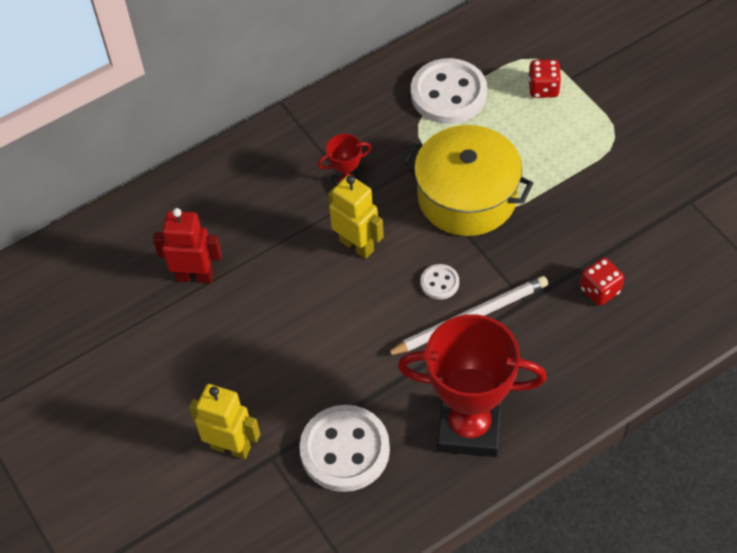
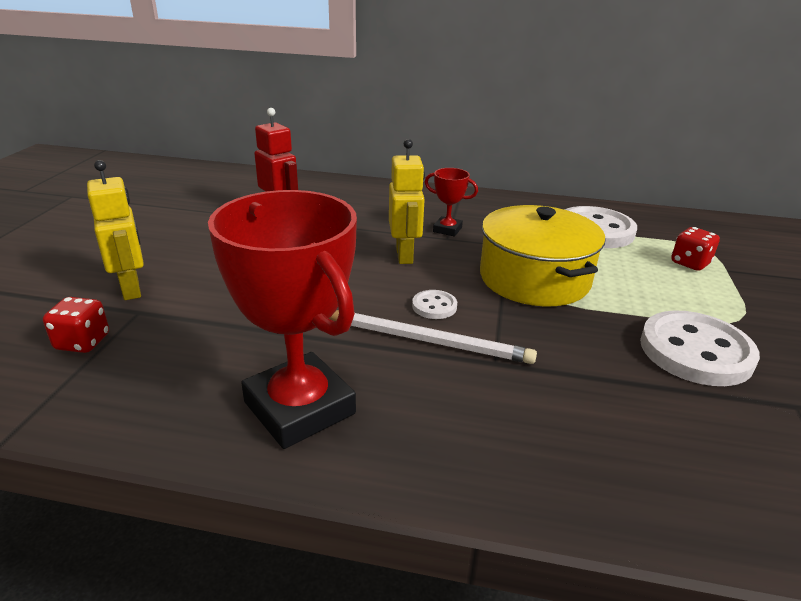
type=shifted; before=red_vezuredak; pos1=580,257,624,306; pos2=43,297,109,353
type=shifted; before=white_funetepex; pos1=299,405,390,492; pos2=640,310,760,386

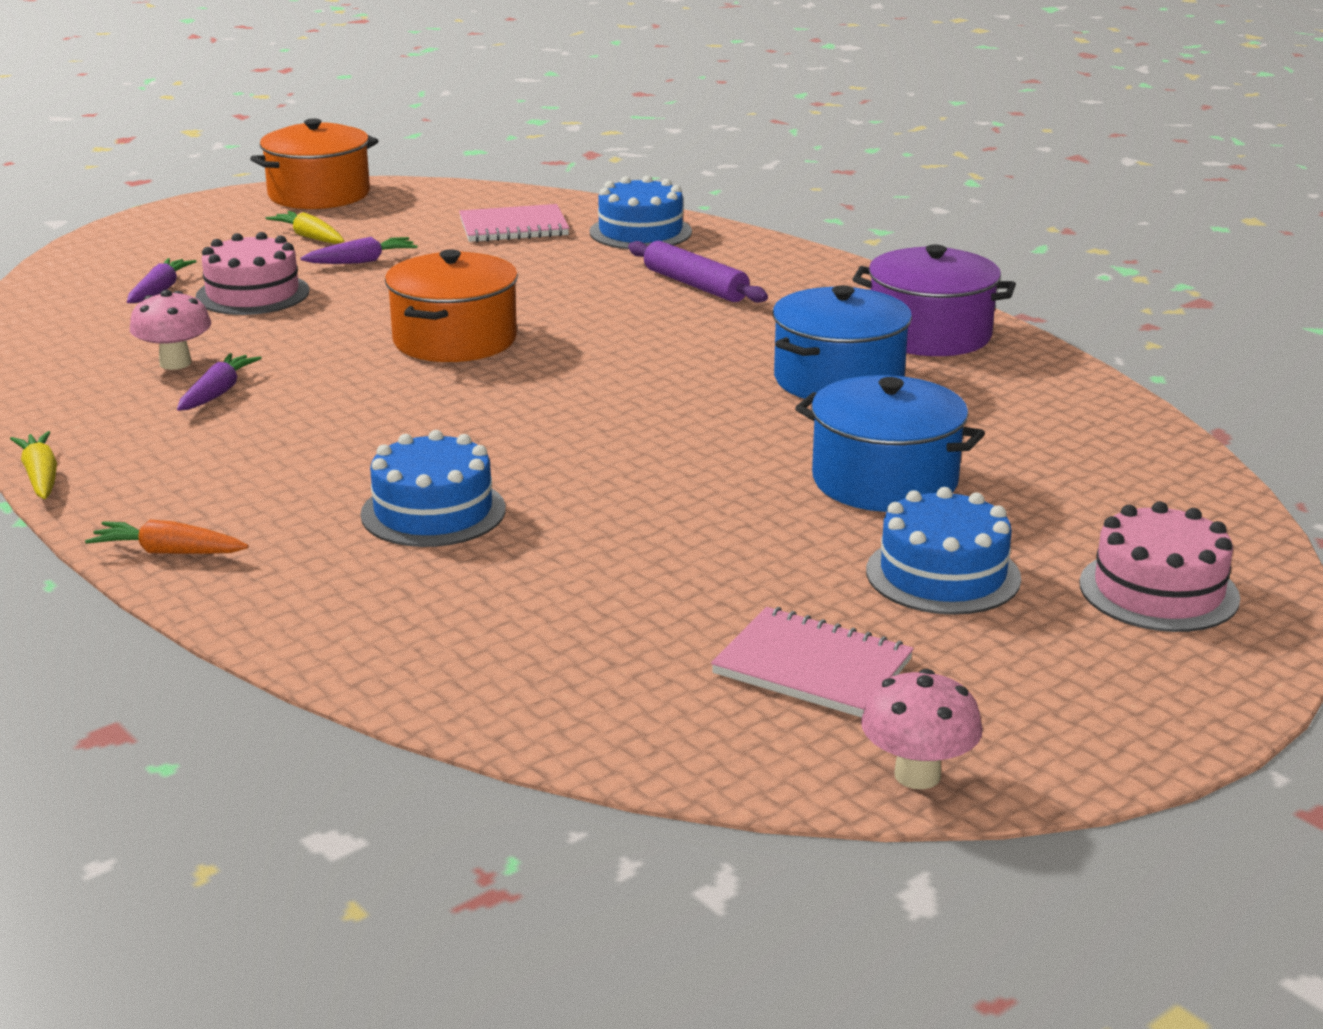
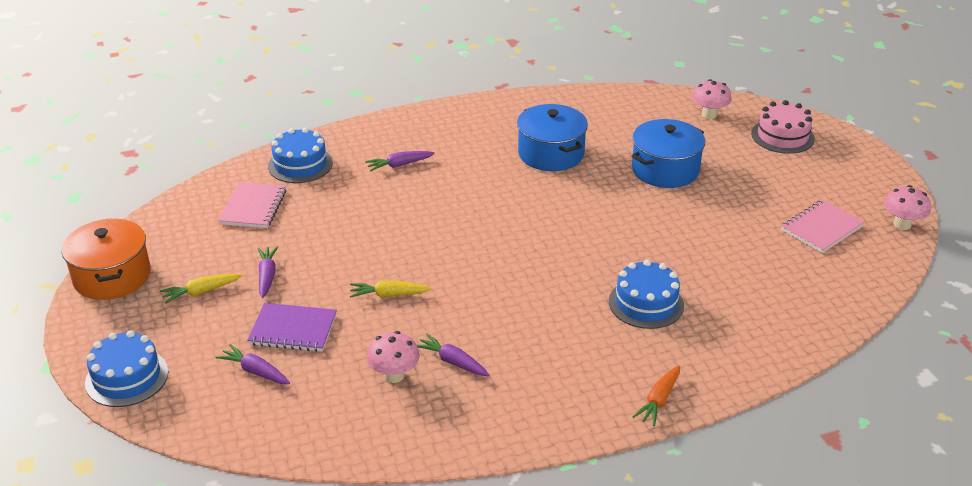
type=shifted; before=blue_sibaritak; pos1=866,487,1021,615; pos2=85,330,168,407
type=swapped; before=pink_sibaritak; after=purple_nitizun; pos1=196,232,310,315; pos2=247,303,337,352
type=shifted; before=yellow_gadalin; pos1=10,431,57,499; pos2=350,280,431,298
type=swapped; before=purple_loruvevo; after=purple_gadalin; pos1=628,241,768,303; pos2=365,151,435,172
type=new; after=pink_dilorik; pos2=692,79,732,119
type=gone; before=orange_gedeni; pos1=385,249,518,362
type=gone; before=purple_gedeni; pos1=853,244,1016,356

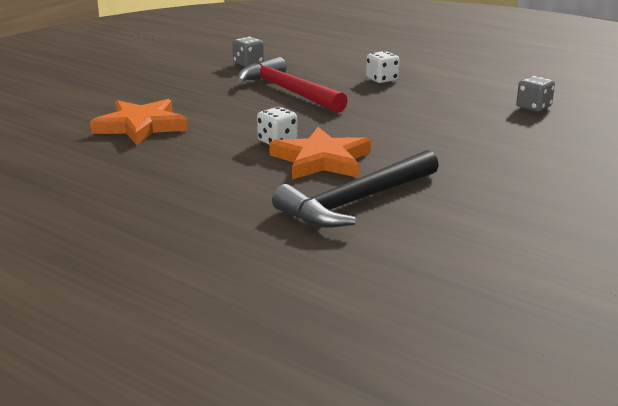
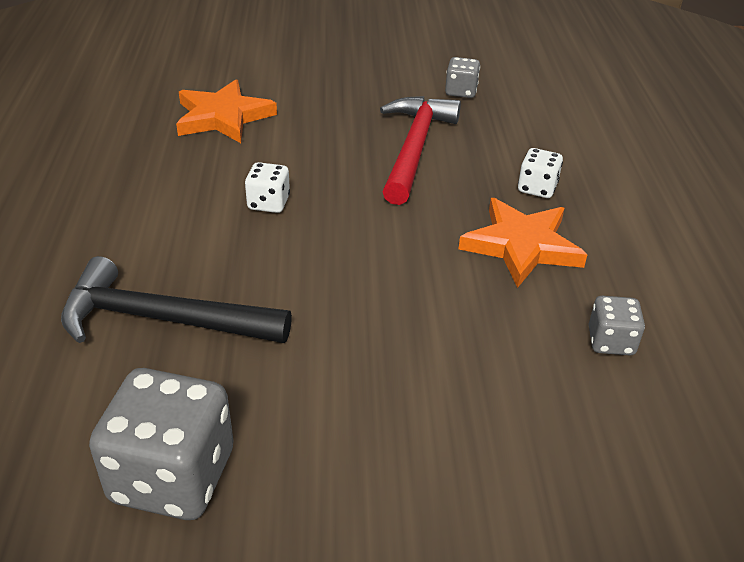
type=new; after=grey_vezuredak; pos2=89,368,233,520
type=shifted; before=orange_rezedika; pos1=269,127,371,180; pos2=459,198,587,288

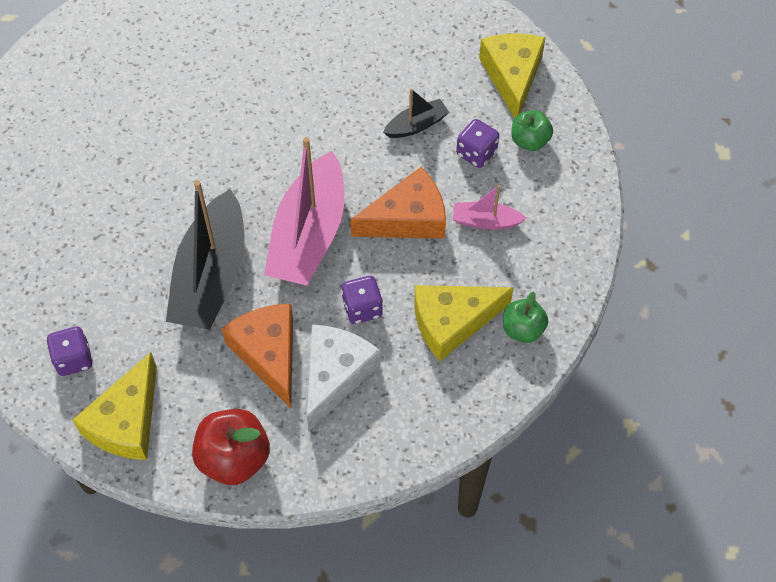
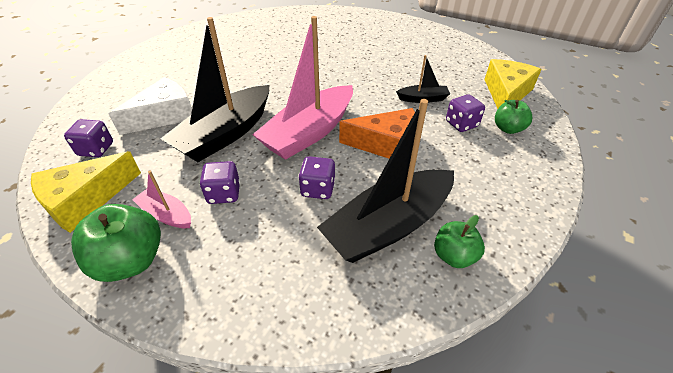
type=repainted; before=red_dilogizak; after=green_dilogizak; pos1=192,409,270,485; pos2=71,204,161,282
type=shifted; before=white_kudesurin; pos1=307,325,380,431; pos2=109,77,192,135
type=shifted; before=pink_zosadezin; pos1=453,185,527,230; pos2=132,171,191,228
type=swapped; before=orange_kudesurin; after=purple_vezuredak; pos1=222,303,293,408; pos2=199,161,240,204
type=swapped; before=yellow_kudesurin; after=black_zosadezin; pos1=414,285,514,361; pos2=317,99,454,263

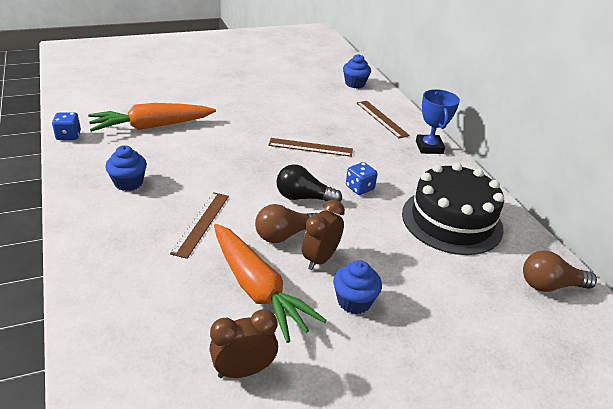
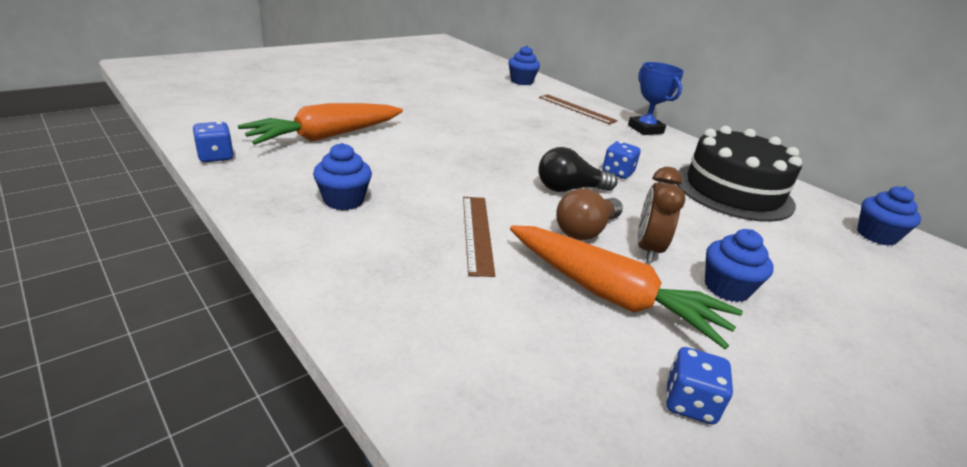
type=swapped; before=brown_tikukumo; after=blue_vezuredak; pos1=210,309,278,378; pos2=666,347,733,424
type=swapped; before=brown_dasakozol; after=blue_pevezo; pos1=523,251,597,292; pos2=857,186,921,246
type=gone; before=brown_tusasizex; pos1=268,138,353,157

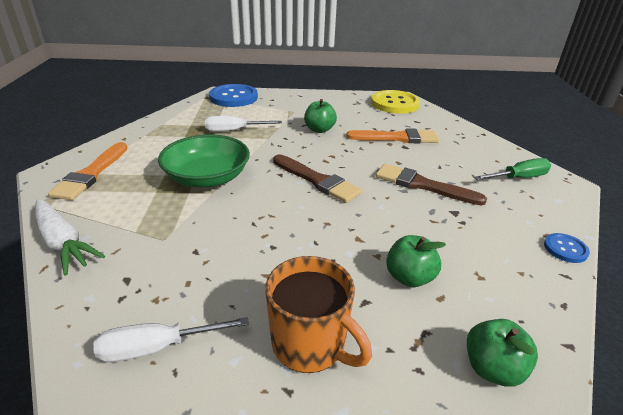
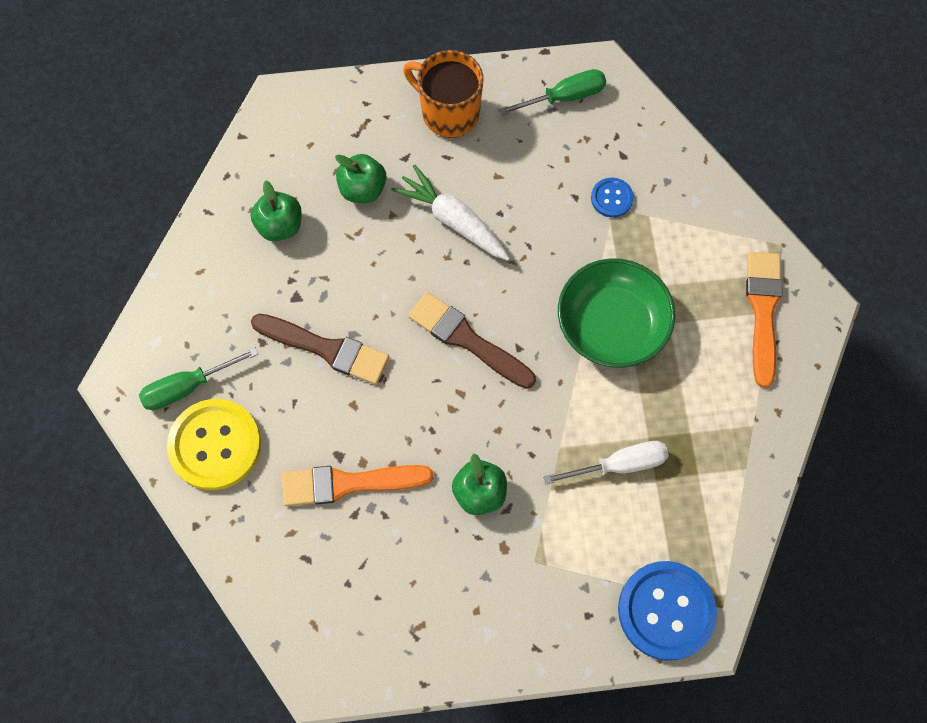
type=shifted; before=yellow_funetepex; pos1=371,90,420,114; pos2=167,399,261,490
type=shifted; before=green_dilogizak; pos1=467,319,538,387; pos2=250,181,302,241
type=shifted; before=white_gadalin; pos1=35,199,105,275; pos2=391,164,510,261
type=repainted; before=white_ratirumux; after=green_ratirumux; pos1=94,317,249,362; pos2=499,69,606,115
type=shifted; before=blue_funetepex; pos1=544,233,590,263; pos2=591,178,634,218

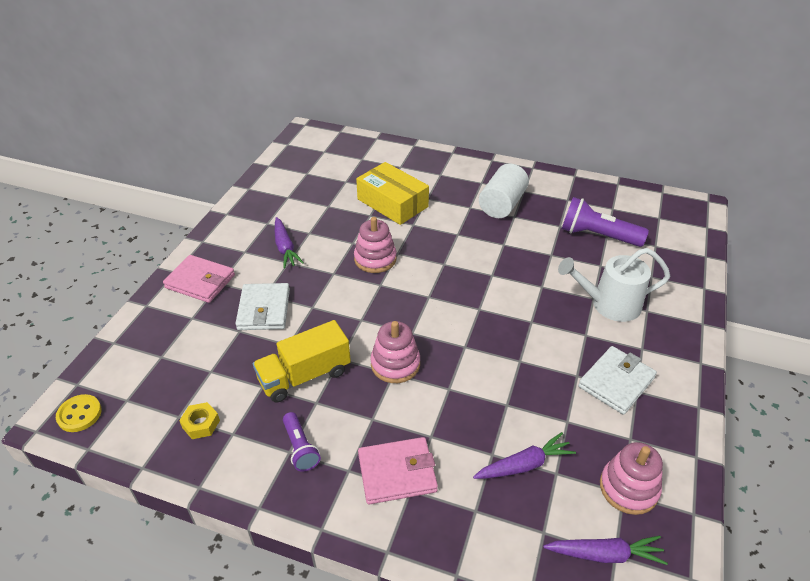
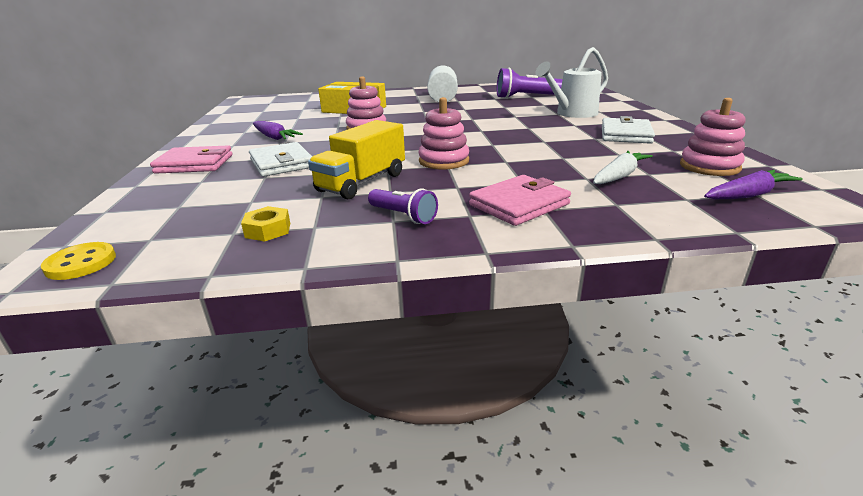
type=repainted; before=purple_gadalin; after=white_gadalin; pos1=473,432,576,479; pos2=593,151,653,184

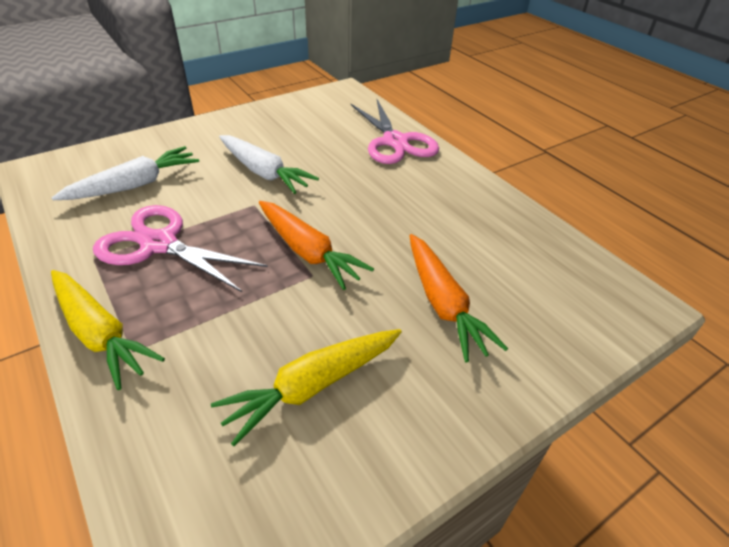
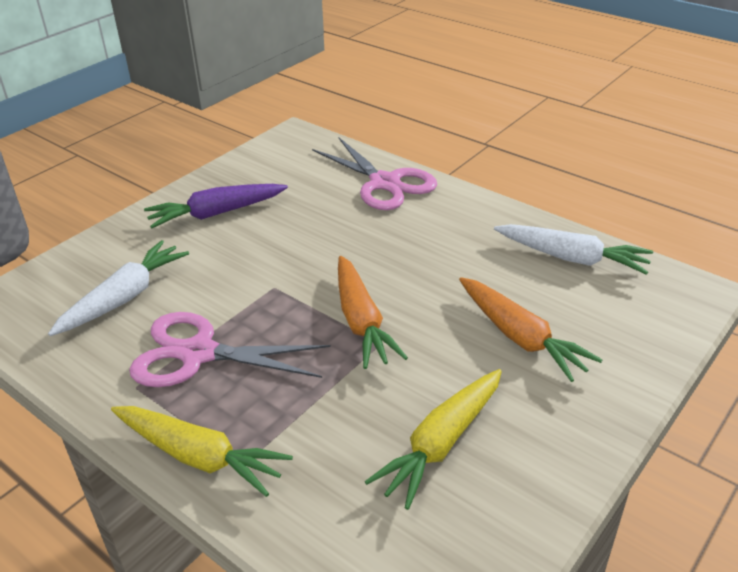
type=new; after=purple_gadalin; pos2=144,184,288,228
type=rotated; before=orange_gadalin; pos1=259,201,374,290; pos2=338,256,408,369; turn=45
type=shifted; before=white_gadalin; pos1=219,135,319,194; pos2=494,224,653,275

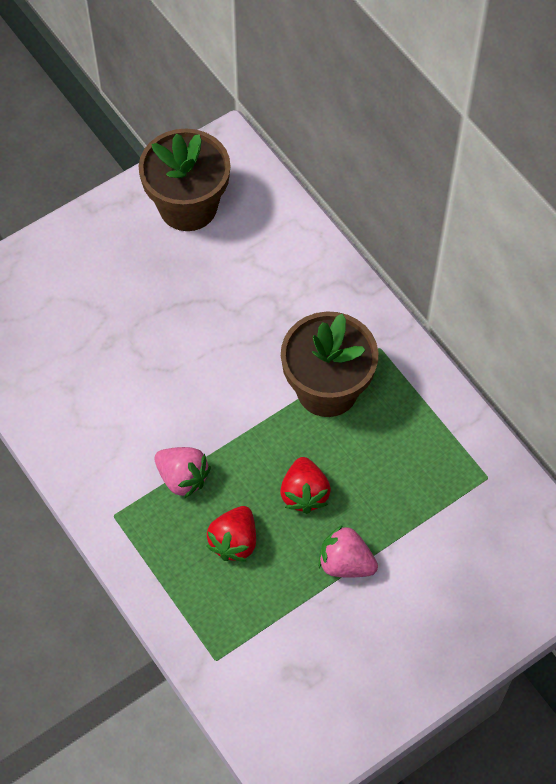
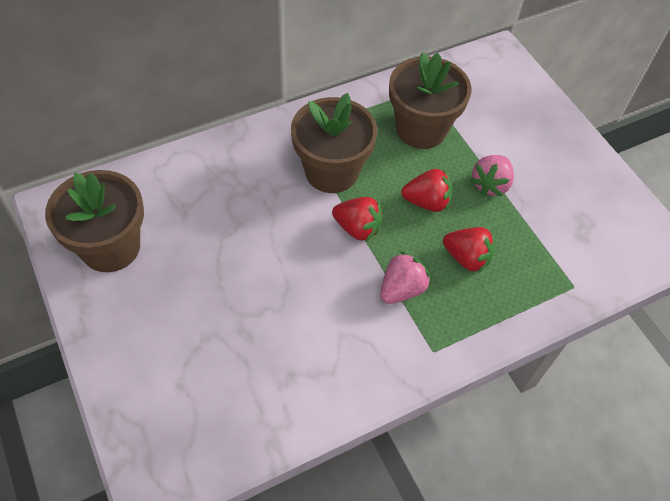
type=new; after=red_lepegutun; pos2=332,197,383,242
type=new; after=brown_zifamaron; pos2=389,52,472,149

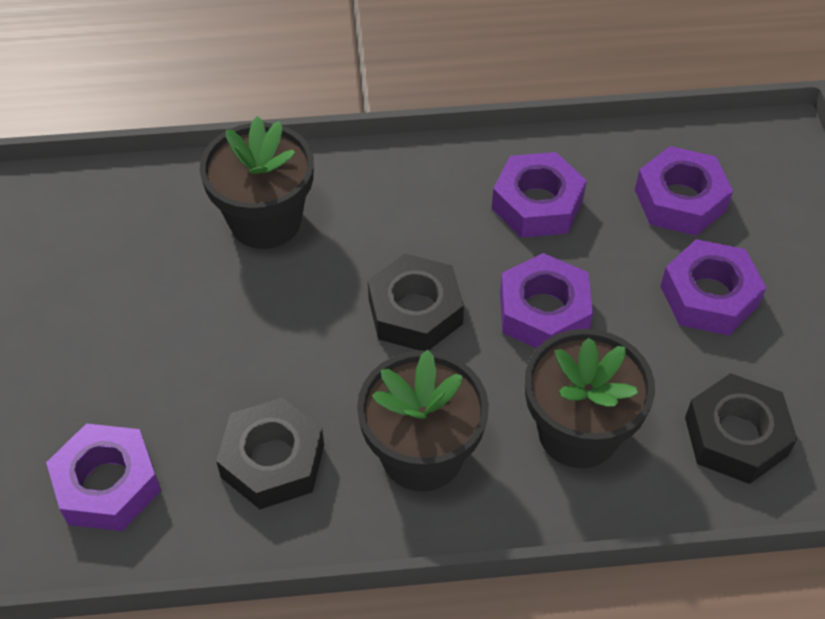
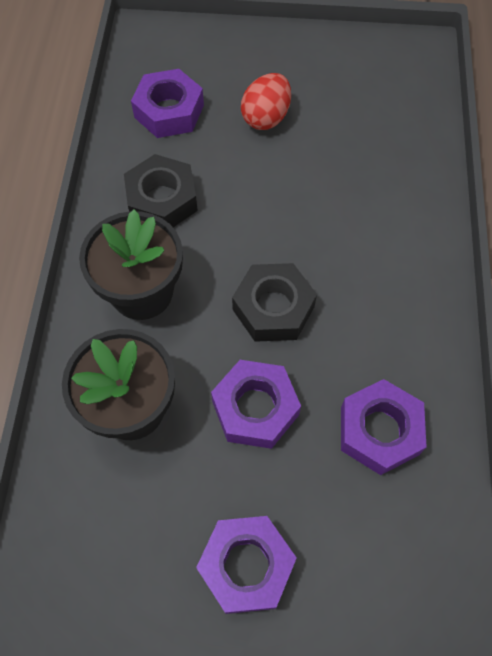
type=new; after=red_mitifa; pos2=241,73,291,130
type=gone; before=black_zifamaron; pos1=200,116,314,249
type=gone; before=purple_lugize; pos1=635,146,733,236
type=gone; before=black_lugize; pos1=685,373,797,484

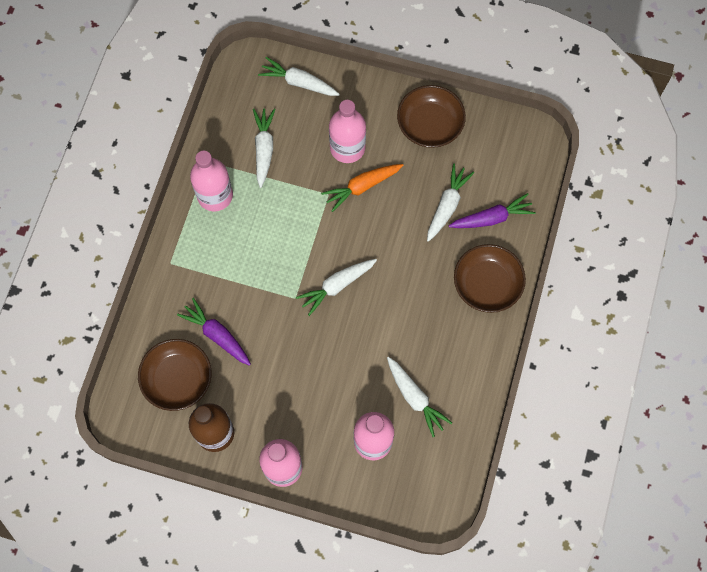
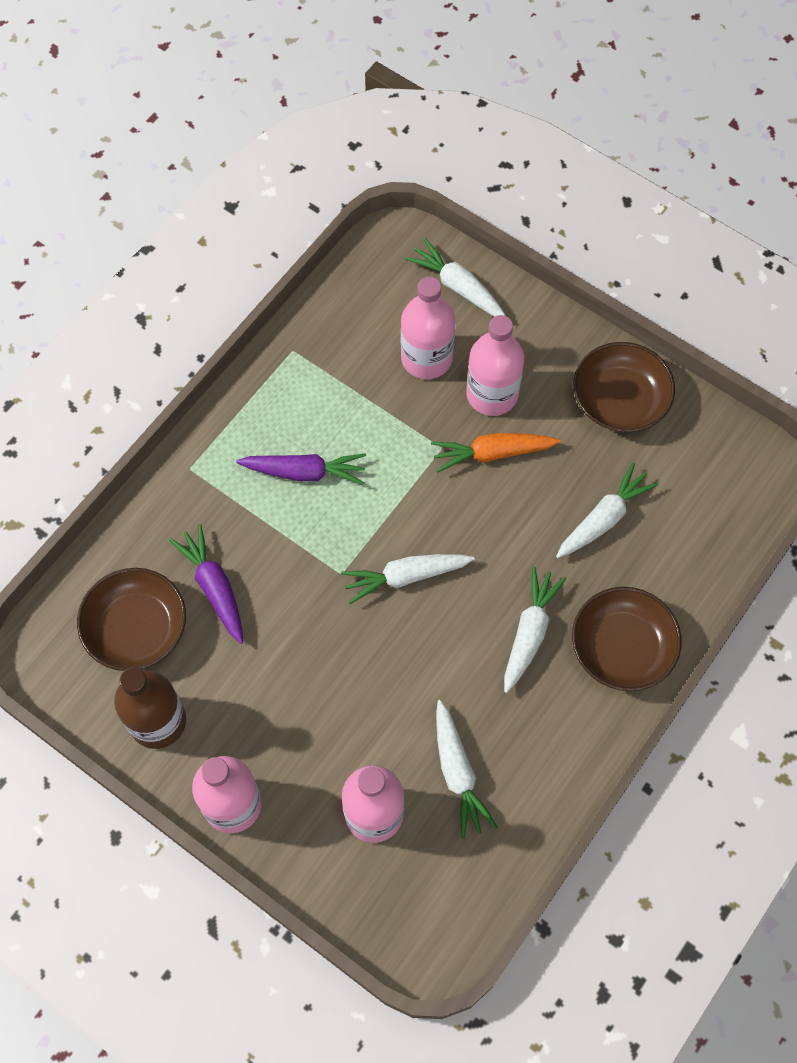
type=shifted; before=purple_gadalin; pos1=448,193,536,228; pos2=236,453,366,485
type=shifted; before=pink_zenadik; pos1=190,151,233,211; pos2=401,277,455,379
type=shifted; before=white_gadalin; pos1=253,109,276,188; pos2=504,566,567,693

